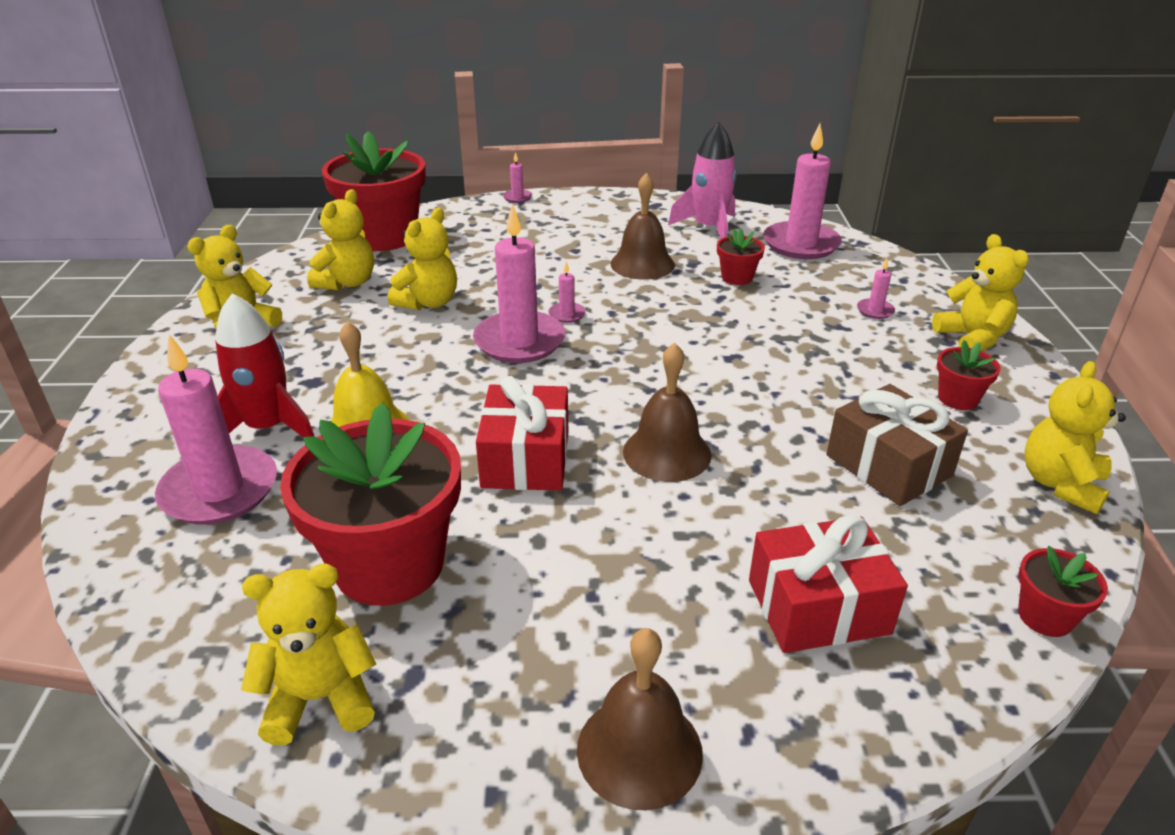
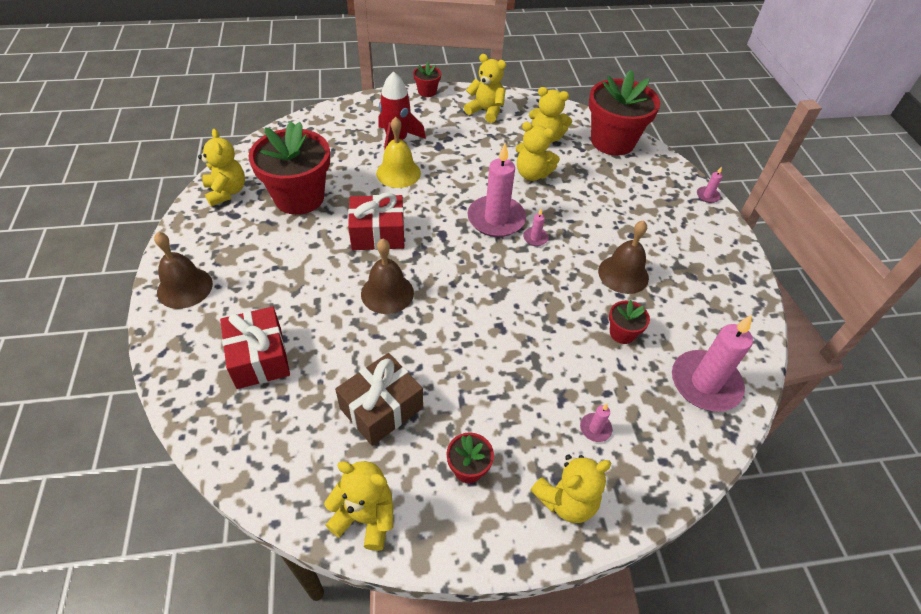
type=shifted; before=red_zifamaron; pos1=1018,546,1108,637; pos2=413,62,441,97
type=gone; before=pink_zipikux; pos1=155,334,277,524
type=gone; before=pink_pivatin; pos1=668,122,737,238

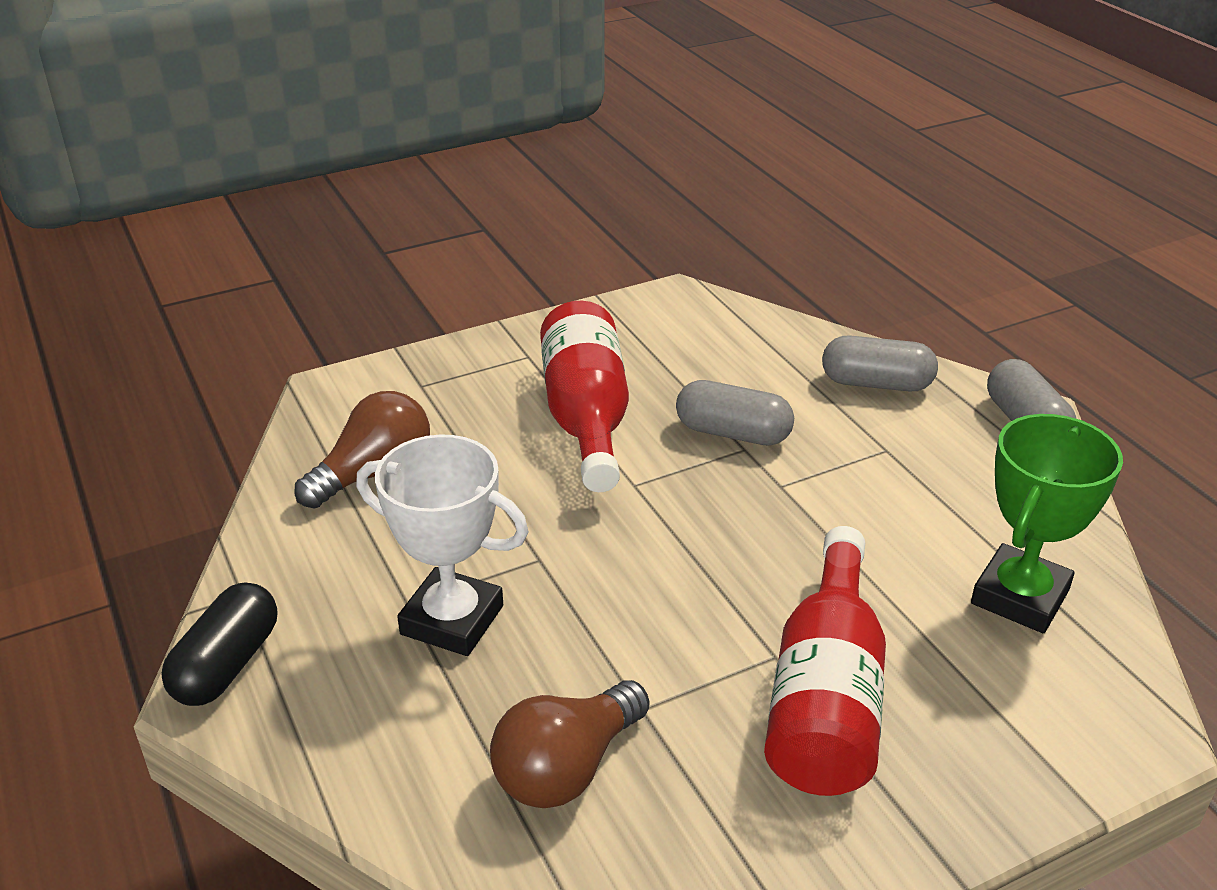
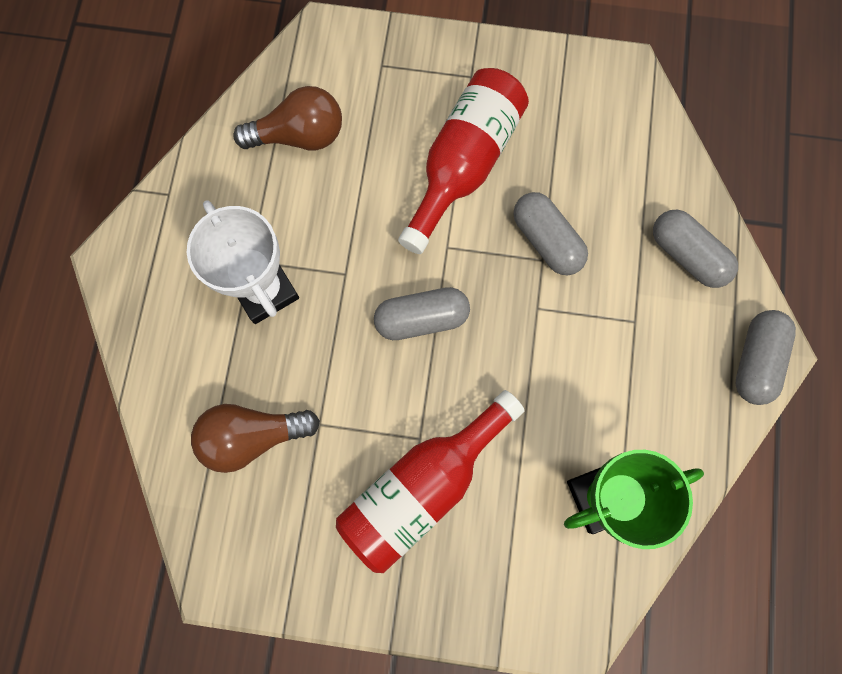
type=new; after=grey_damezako; pos2=374,287,470,340
type=gone; before=black_damezako; pos1=161,582,277,706

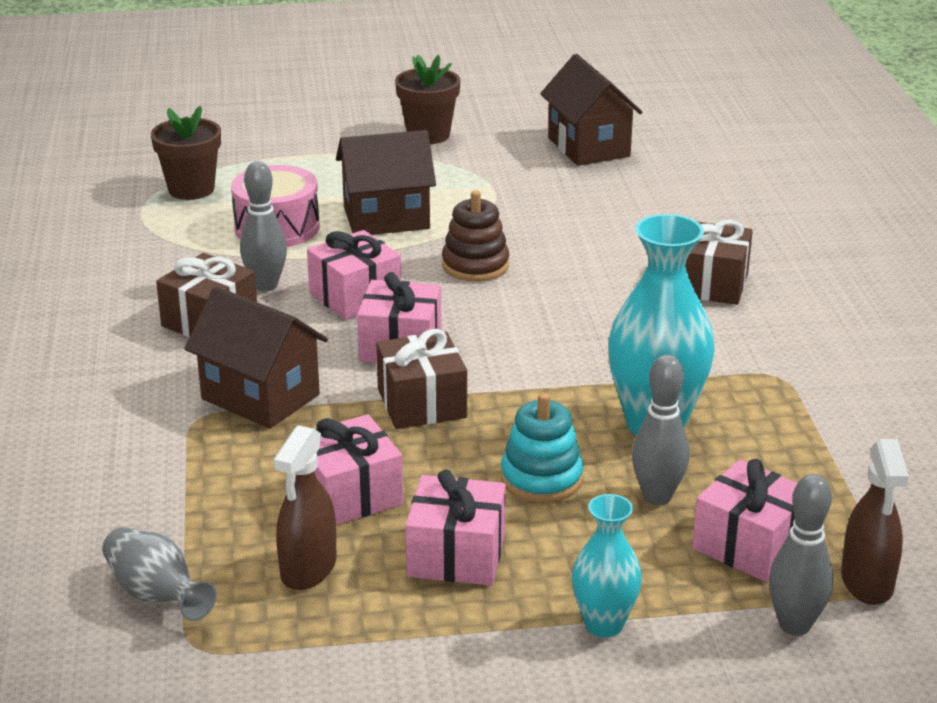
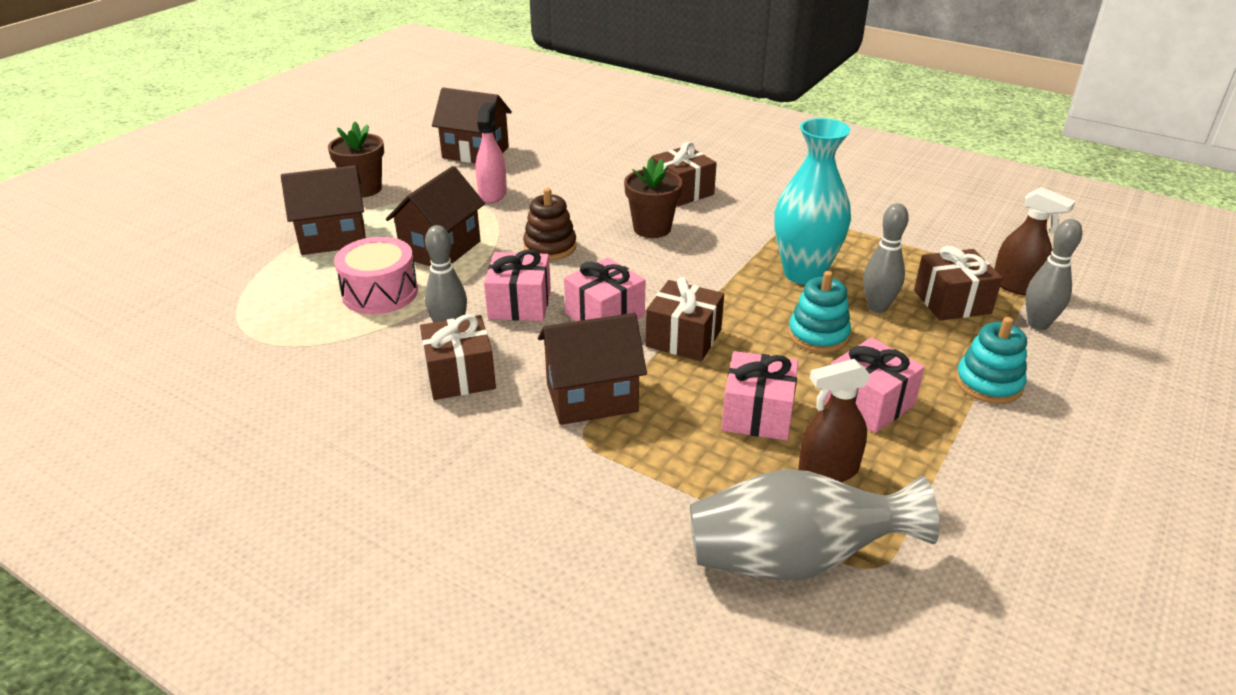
type=new; after=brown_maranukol; pos2=281,165,366,255
type=new; after=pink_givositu; pos2=476,102,507,203
type=shifted; before=brown_zifamaron; pos1=151,106,221,200; pos2=624,158,683,238
type=scaled; before=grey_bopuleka; pos1=102,527,217,621; pos2=690,469,939,580; scale=1.77
type=rotated; before=brown_givositu; pos1=273,425,336,590; pos2=798,359,871,482; turn=105
type=repainted; before=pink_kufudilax; after=brown_kufudilax; pos1=692,459,797,582; pos2=914,246,1002,321
type=swapped; before=turquoise_bopuleka; after=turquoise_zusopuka; pos1=572,494,642,638; pos2=955,317,1027,404

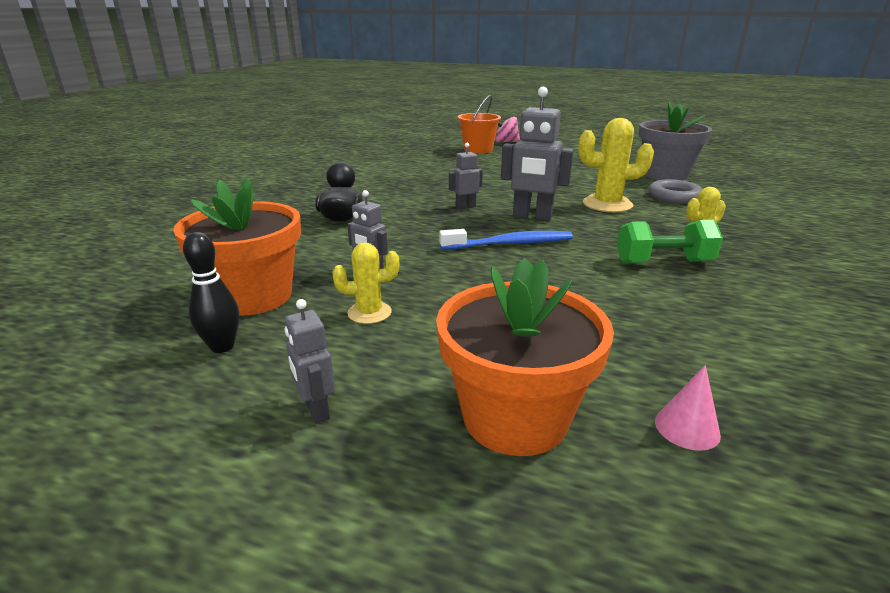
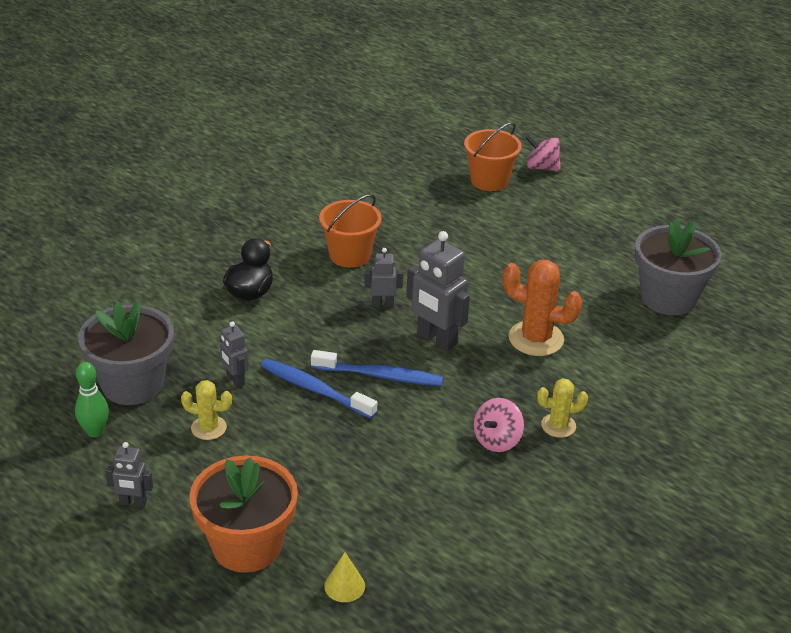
type=repainted; before=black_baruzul; after=green_baruzul; pos1=183,232,239,353; pos2=75,362,109,437
type=repainted; before=orange_zifamaron; after=grey_zifamaron; pos1=173,178,301,316; pos2=78,302,174,405
type=rotated; before=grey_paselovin; pos1=285,299,335,424; pos2=105,442,153,507; turn=-75
type=new; after=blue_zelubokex; pos2=261,359,377,419
type=new; after=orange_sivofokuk; pos2=319,194,382,268
type=repainted; before=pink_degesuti; after=yellow_degesuti; pos1=655,365,721,451; pos2=324,552,365,602
type=swapped; before=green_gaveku; after=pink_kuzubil; pos1=617,220,723,264; pos2=474,398,524,452
type=repainted; before=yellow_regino; after=orange_regino; pos1=578,118,654,212; pos2=503,260,583,356
type=gone; before=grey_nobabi; pos1=648,179,702,204

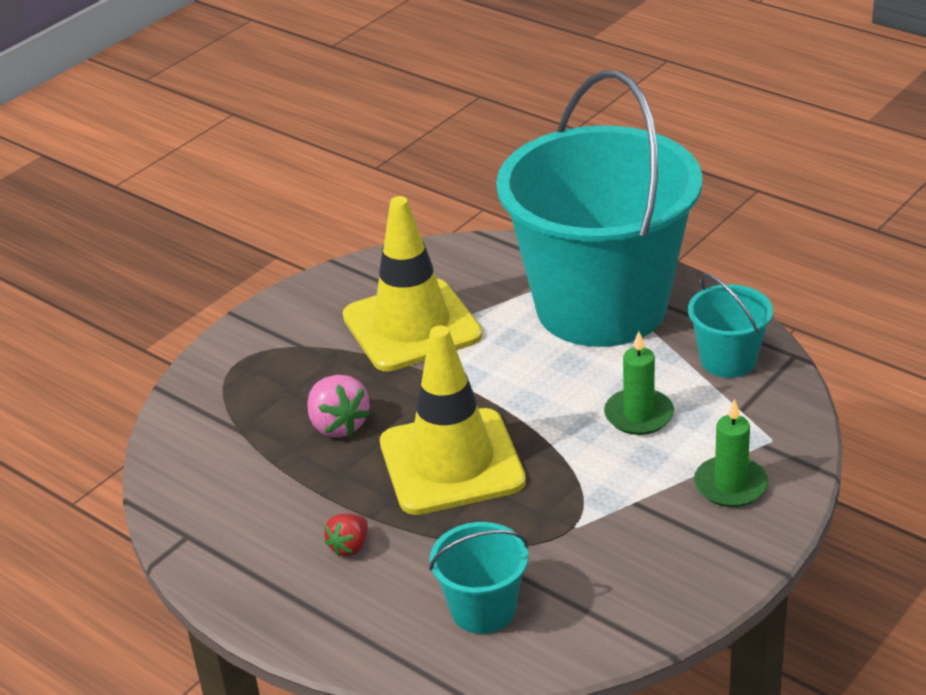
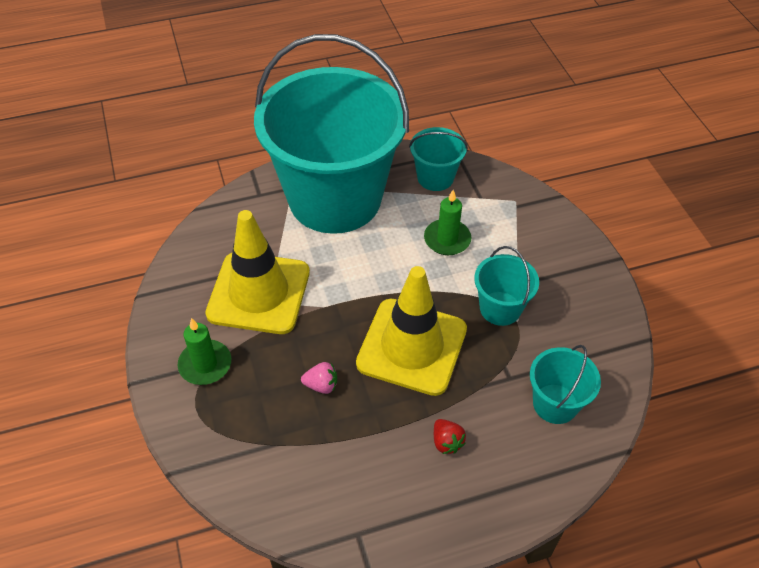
type=shifted; before=green_zipikux; pos1=694,399,768,507; pos2=178,318,231,385
type=scaled; before=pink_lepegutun; pos1=307,375,370,437; pos2=301,362,337,394; scale=0.63
type=new; after=turquoise_sivofokuk; pos2=474,246,539,326

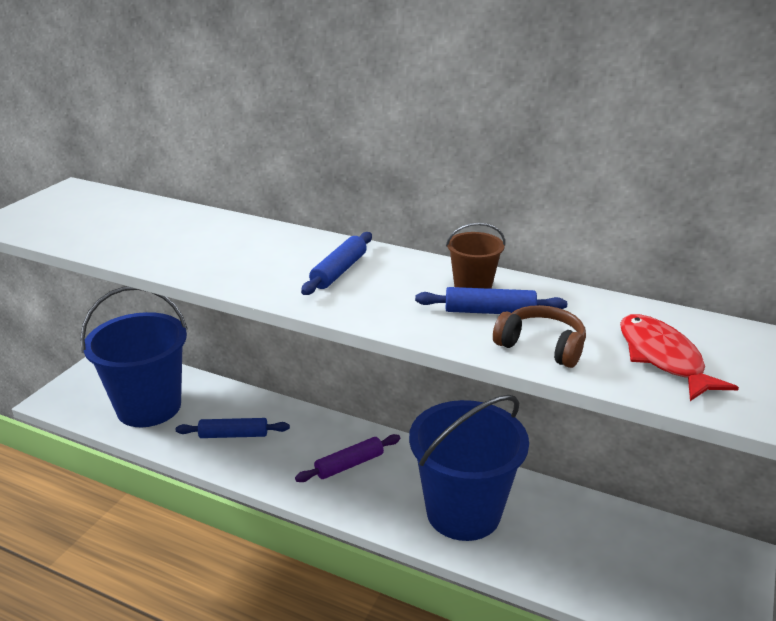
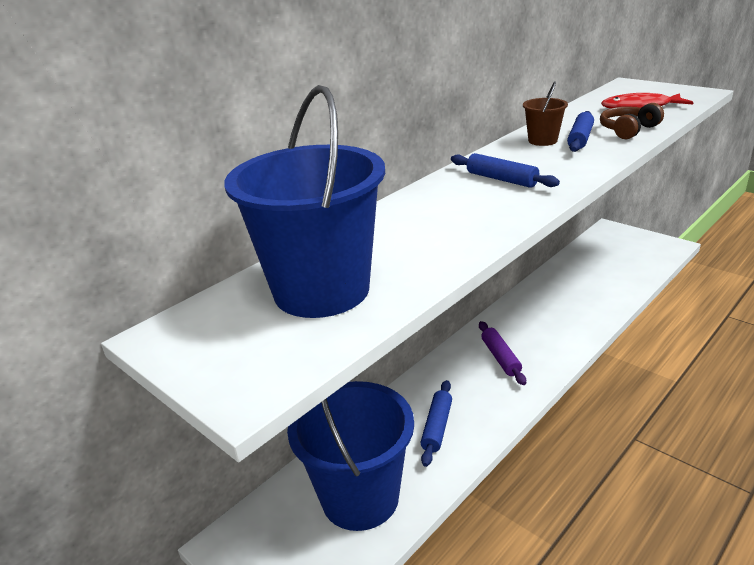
type=shifted; before=blue_sivofokuk; pos1=409,395,529,541; pos2=224,85,385,318

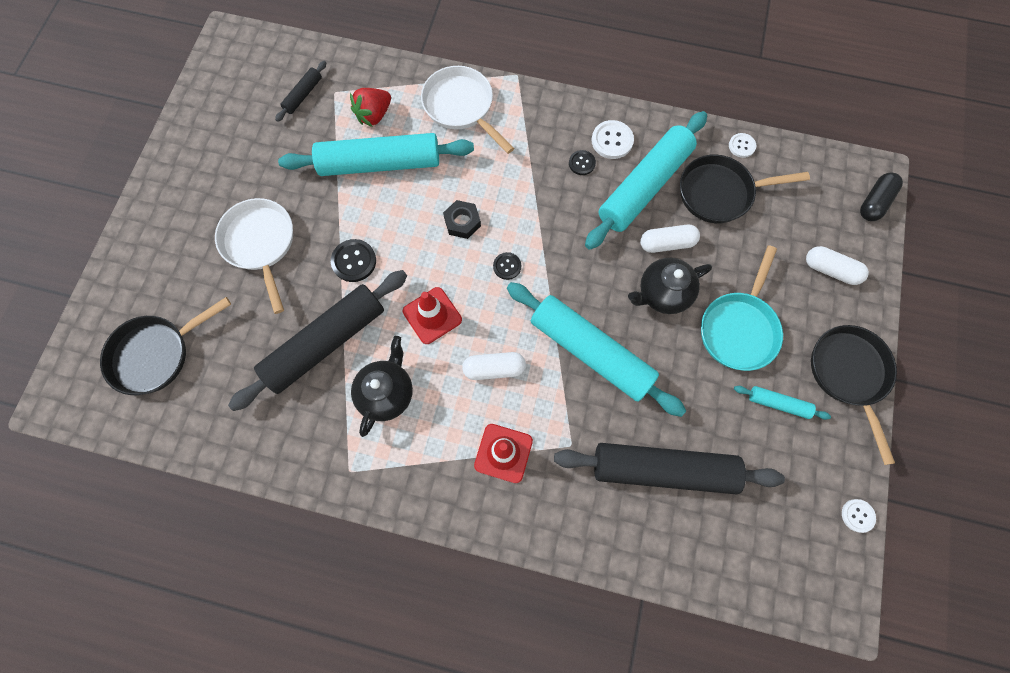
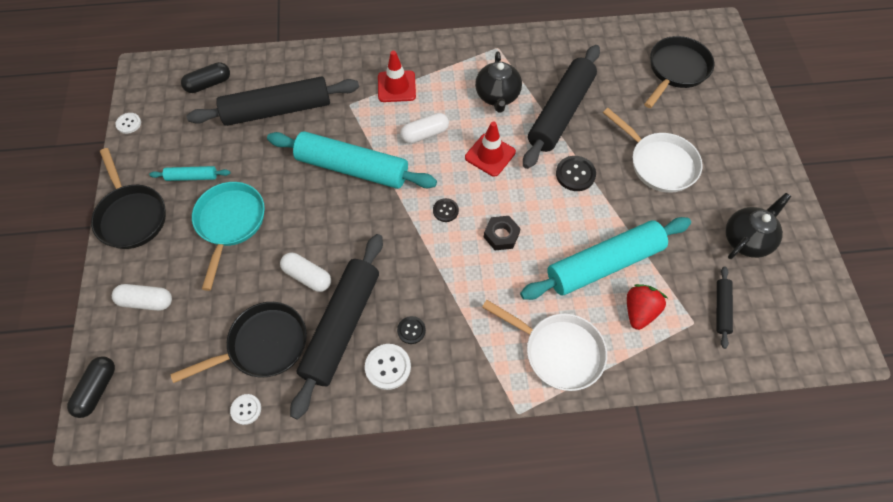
type=new; after=black_damezako; pos2=181,62,230,93
type=rotated; before=white_damezako; pos1=640,225,700,253; pos2=280,253,331,292; turn=60
type=repainted; before=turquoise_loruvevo; after=black_loruvevo; pos1=585,111,707,250; pos2=290,234,383,420
type=shifted; before=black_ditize; pos1=628,258,712,314; pos2=725,193,791,259

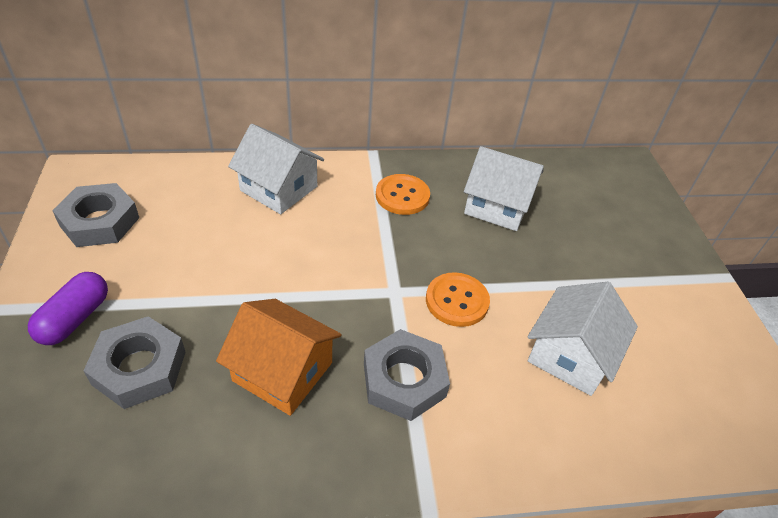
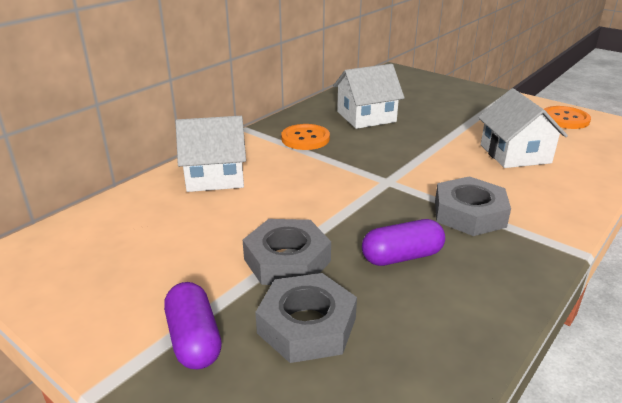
type=shifted; before=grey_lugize; pos1=52,183,139,247; pos2=243,219,331,285
type=swapped; before=orange_maranukol; after=purple_damezako; pos1=216,299,342,416; pos2=362,219,445,266
type=shifted; before=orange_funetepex; pos1=426,272,490,327; pos2=544,106,591,129

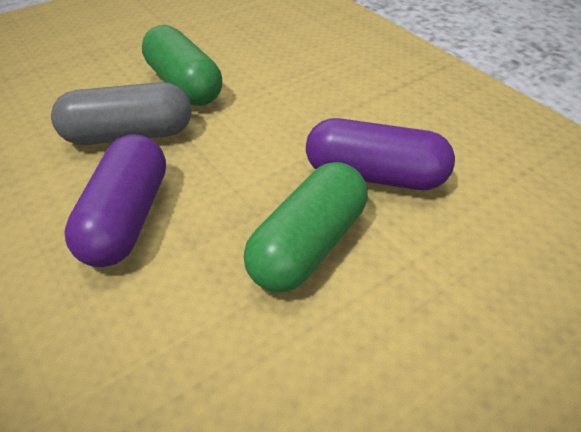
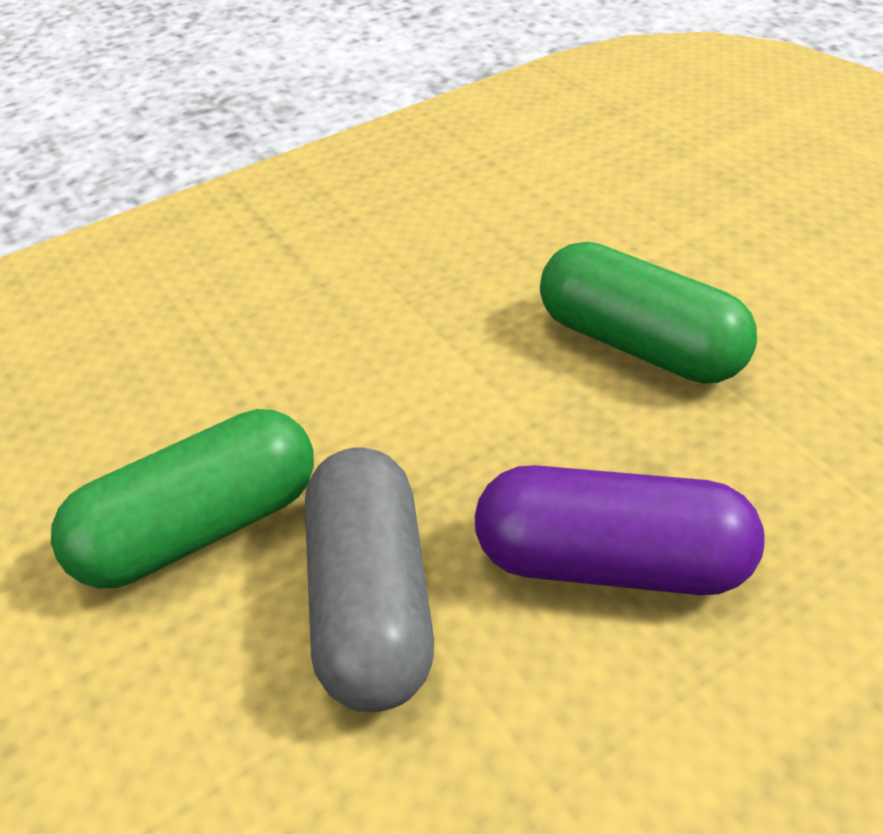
type=gone; before=purple_damezako; pos1=306,118,455,190

